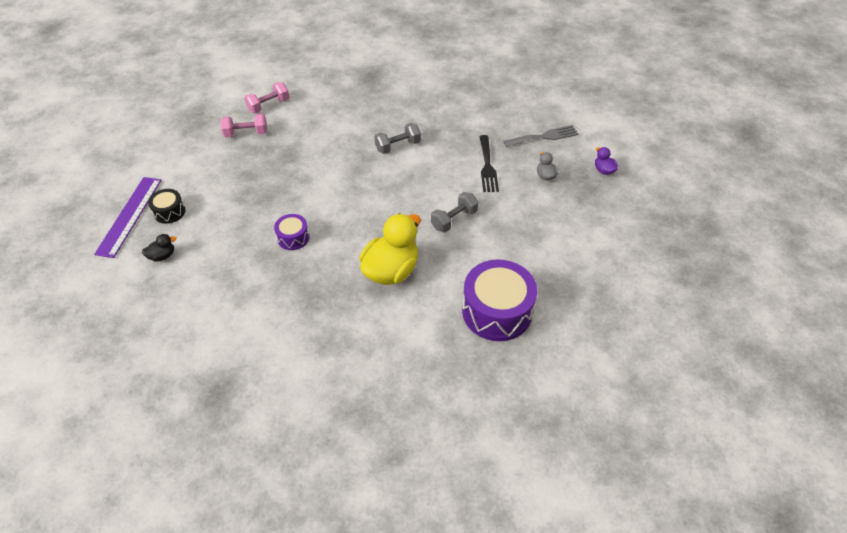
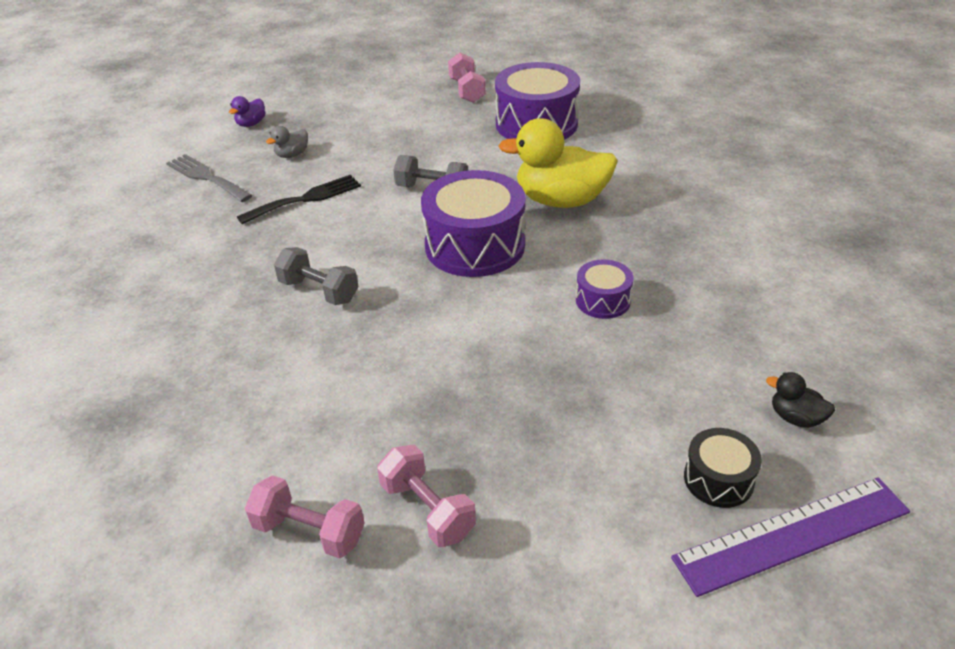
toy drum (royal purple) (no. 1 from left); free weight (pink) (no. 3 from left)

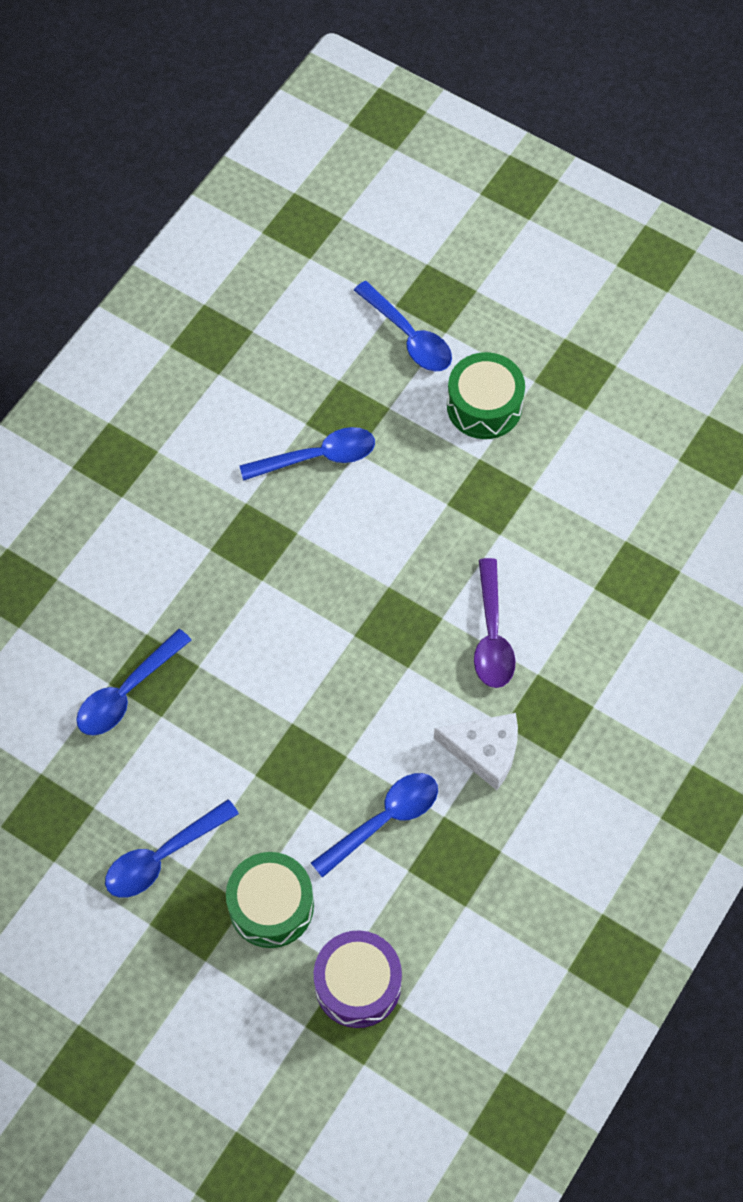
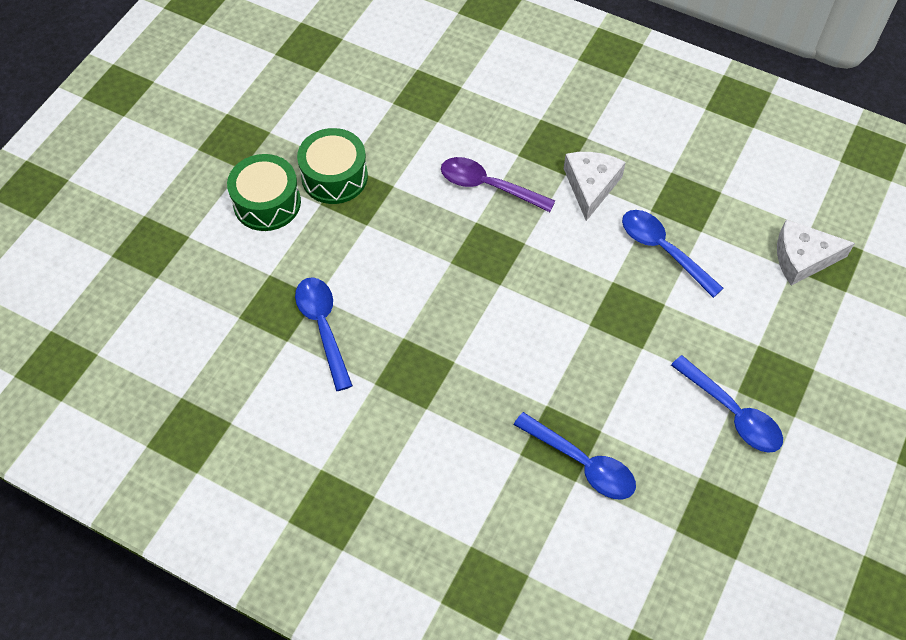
toy drum (leaf-green) (no. 2 from left); cheese wedge (pure white) (no. 2 from left); spoon (cobalt) (no. 5 from left in the first image); spoon (royal purple)

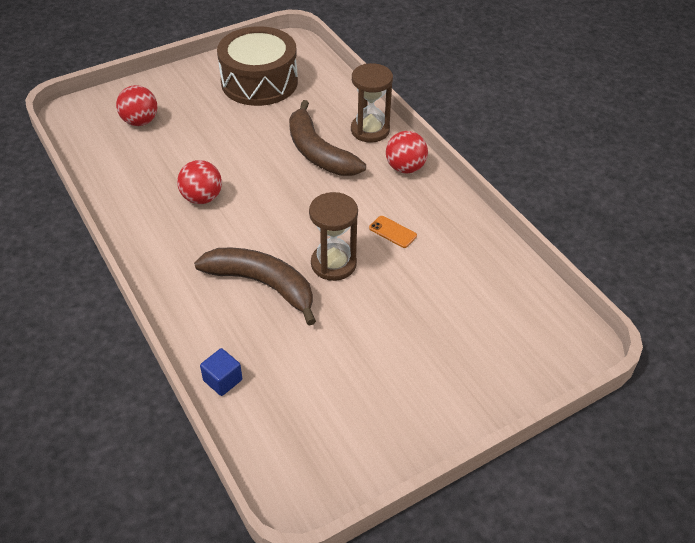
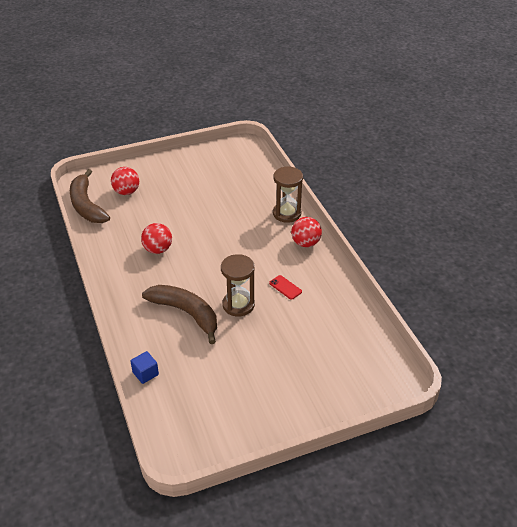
toy drum (dark brown); banana (dark brown) (no. 1 from left); phone (crimson)

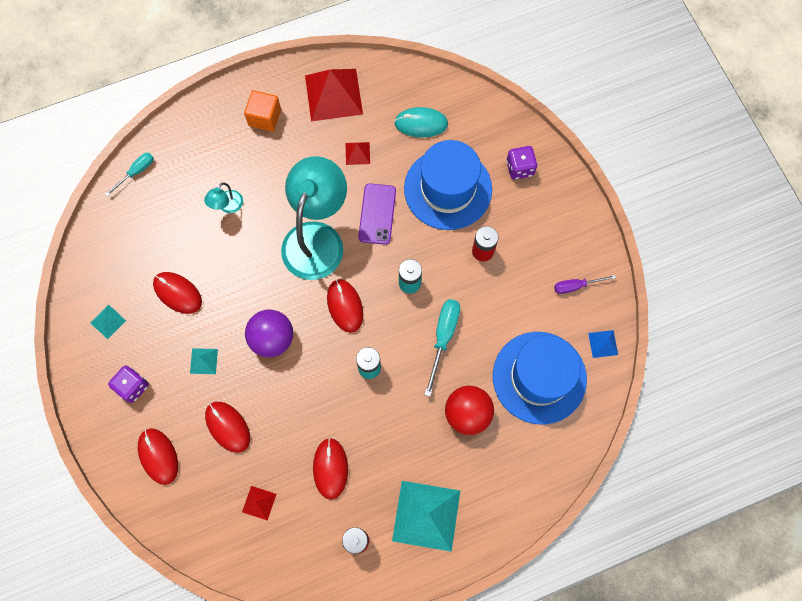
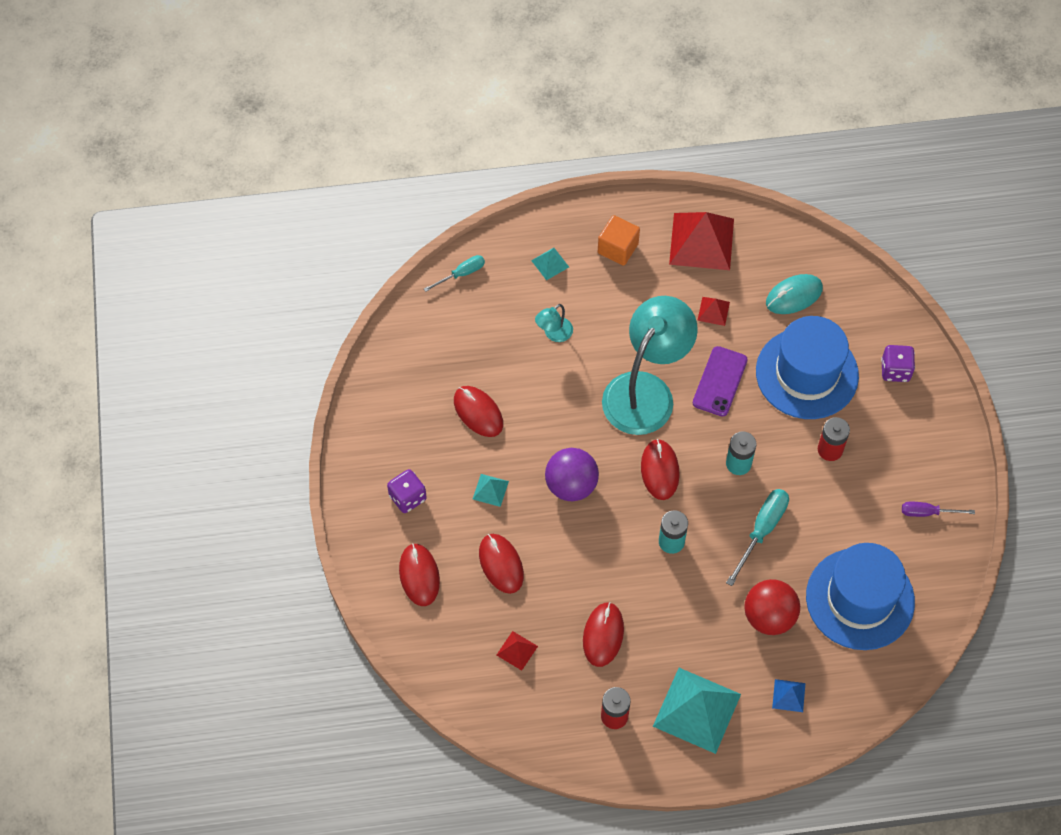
solid pyramid (aqua) (no. 2 from left); mouse (aqua); solid pyramid (cobalt)

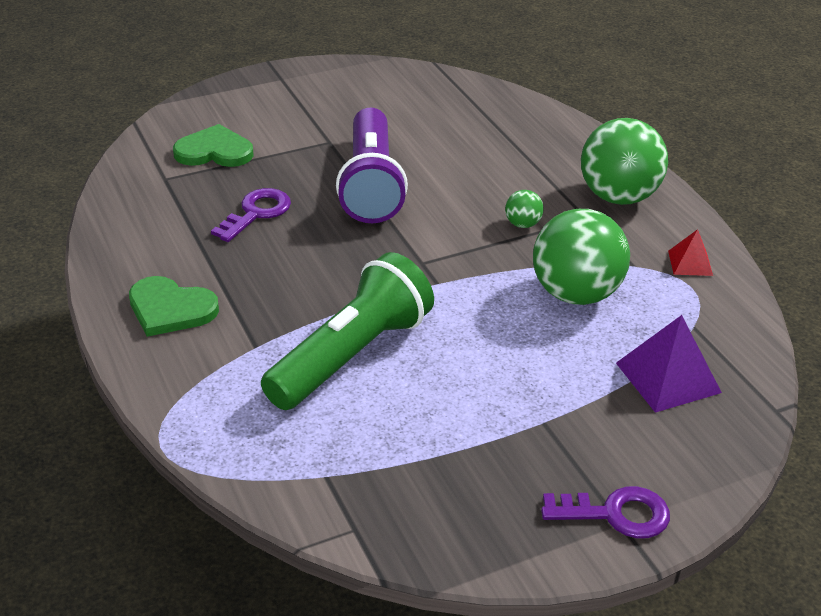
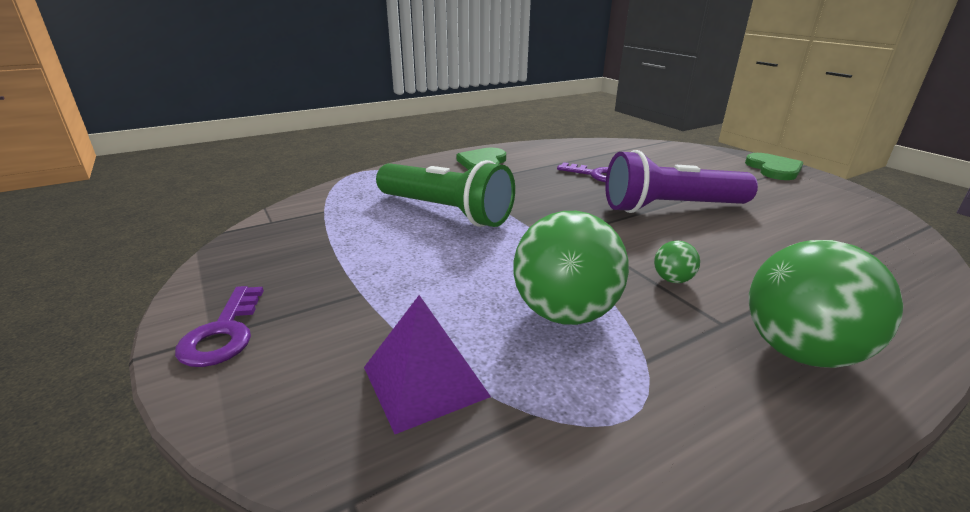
love heart (leaf-green) (no. 2 from left); solid pyramid (crimson)

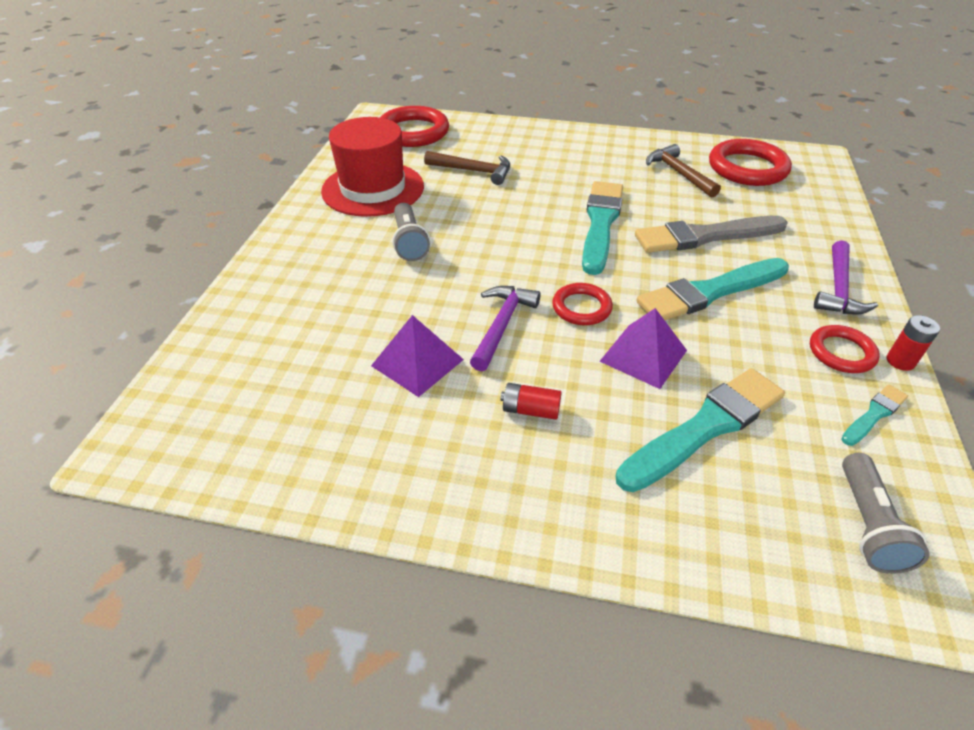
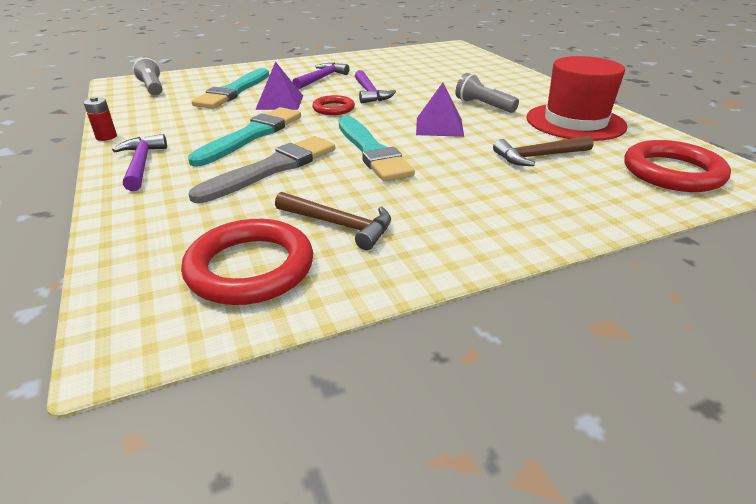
solid pyramid (royal purple) (no. 2 from left); carpenter's hammer (royal purple) (no. 2 from left); torus (crimson) (no. 4 from left in the first image); paintbrush (aqua) (no. 4 from left in the first image)

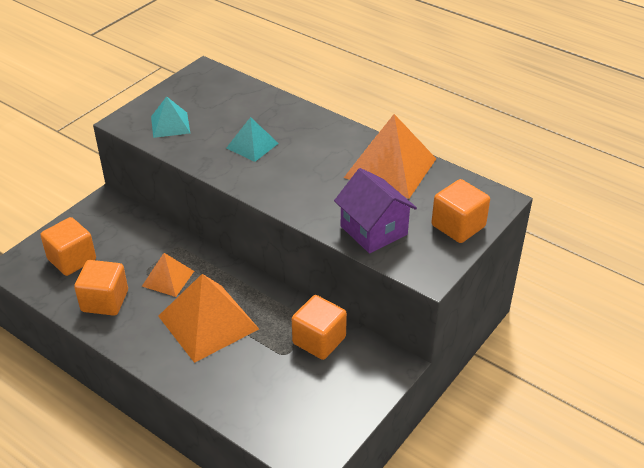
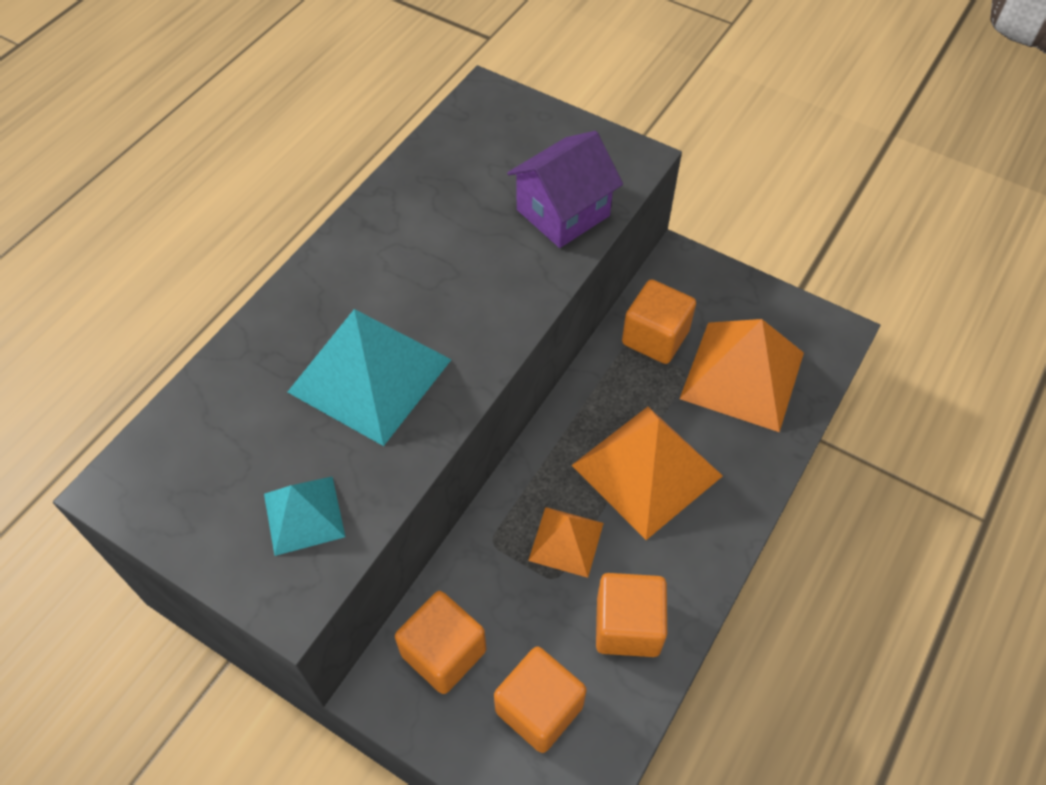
solid pyramid (aqua) (no. 2 from left); solid pyramid (bright orange) (no. 3 from left); cube (bright orange) (no. 1 from left)

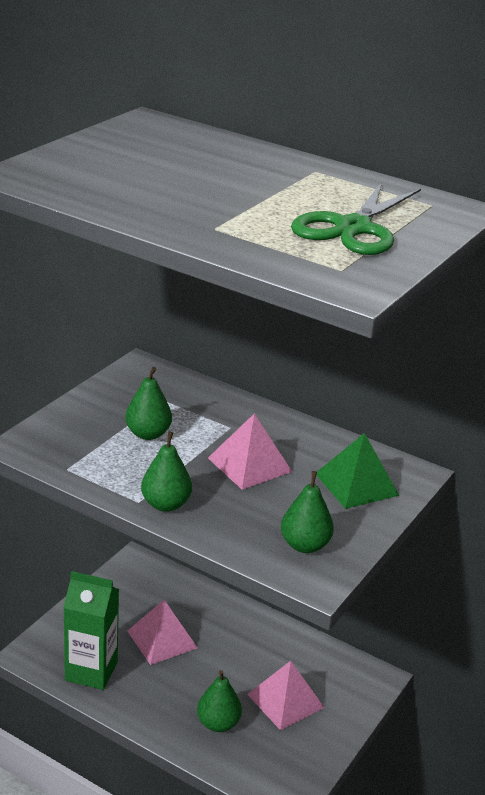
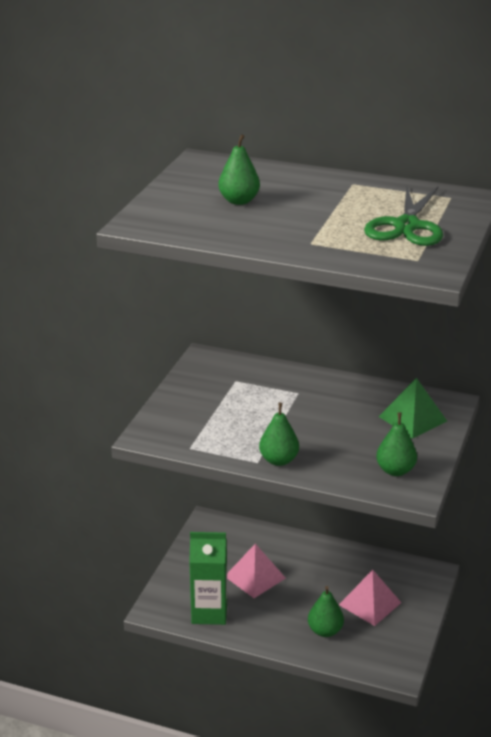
pear fruit (leaf-green) (no. 1 from left); solid pyramid (pink) (no. 2 from left in the first image)

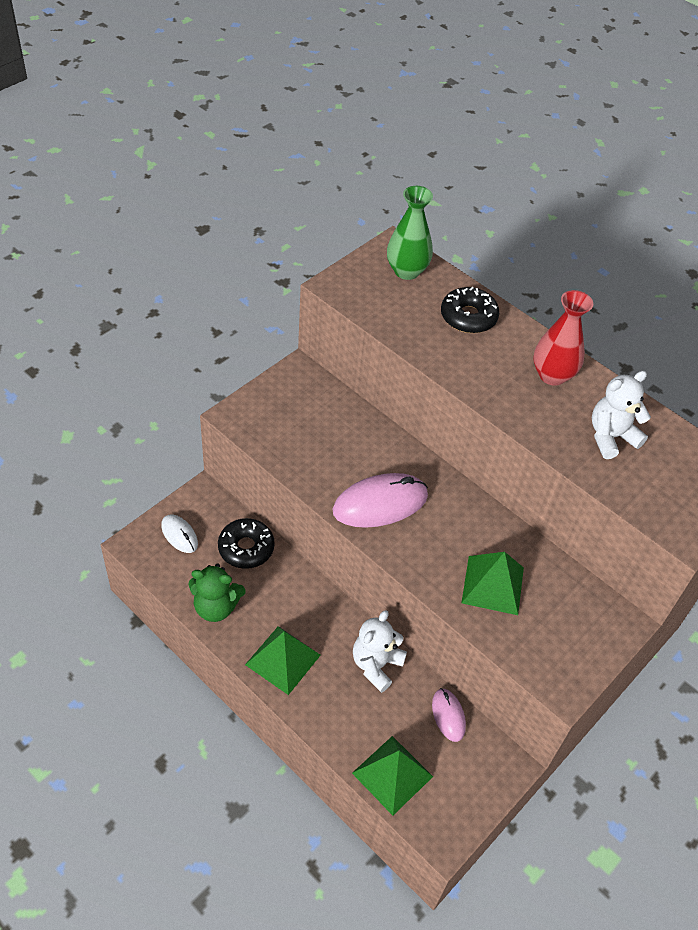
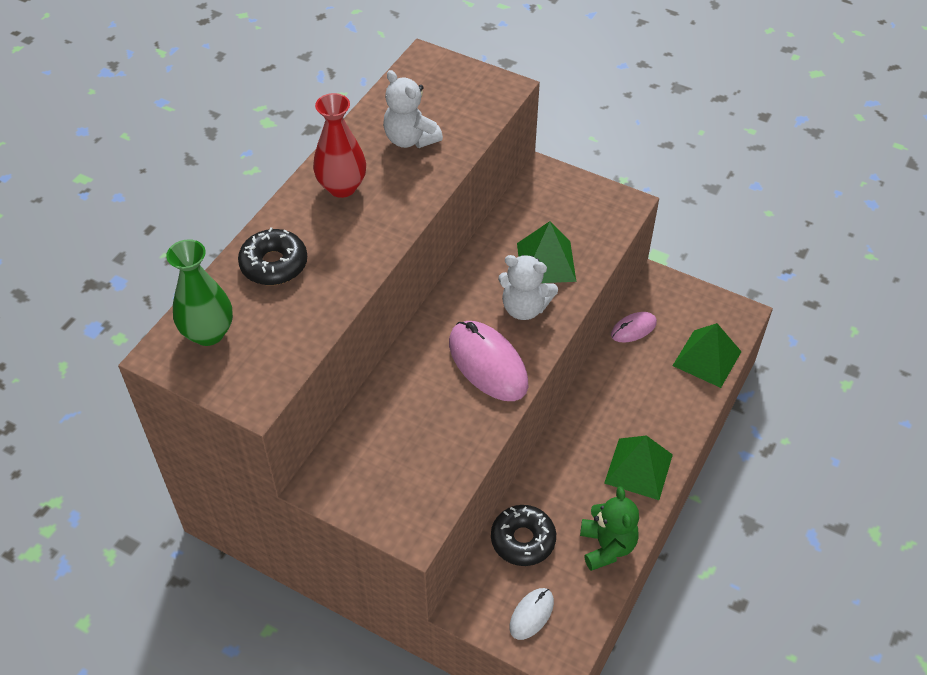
stuffed bear (pure white) (no. 2 from left)

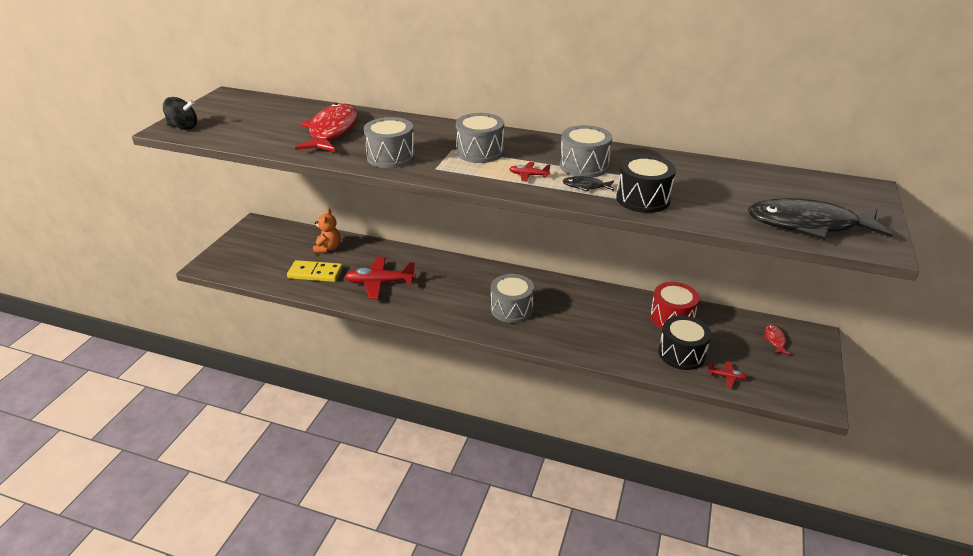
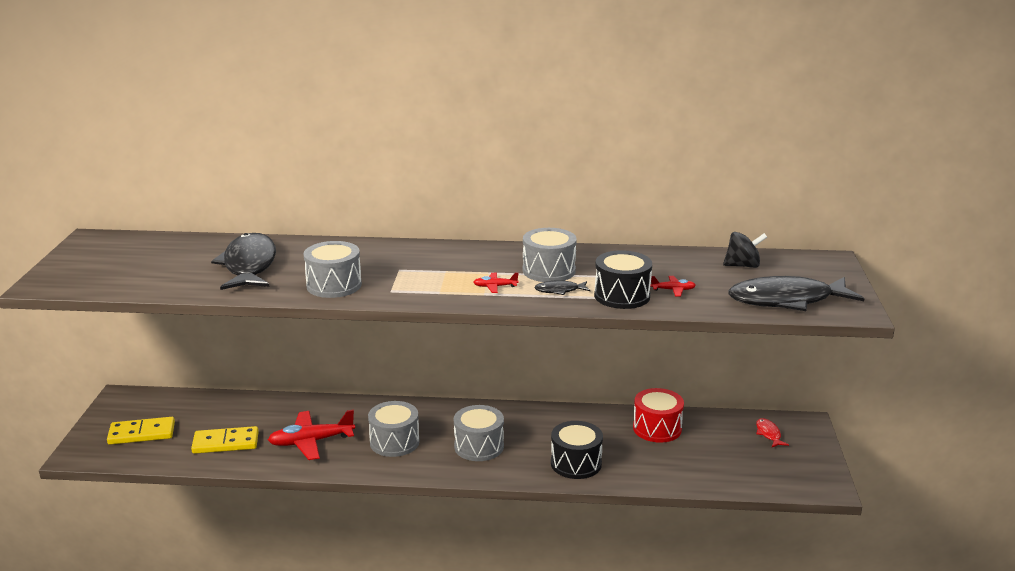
toy top (jet-black); fish (jet-black) (no. 1 from left); stuffed bear (bright orange); toy drum (gray) (no. 2 from left); toy drum (jet-black) (no. 1 from left); toy plane (crimson) (no. 3 from left); domino (bright yellow) (no. 1 from left)

